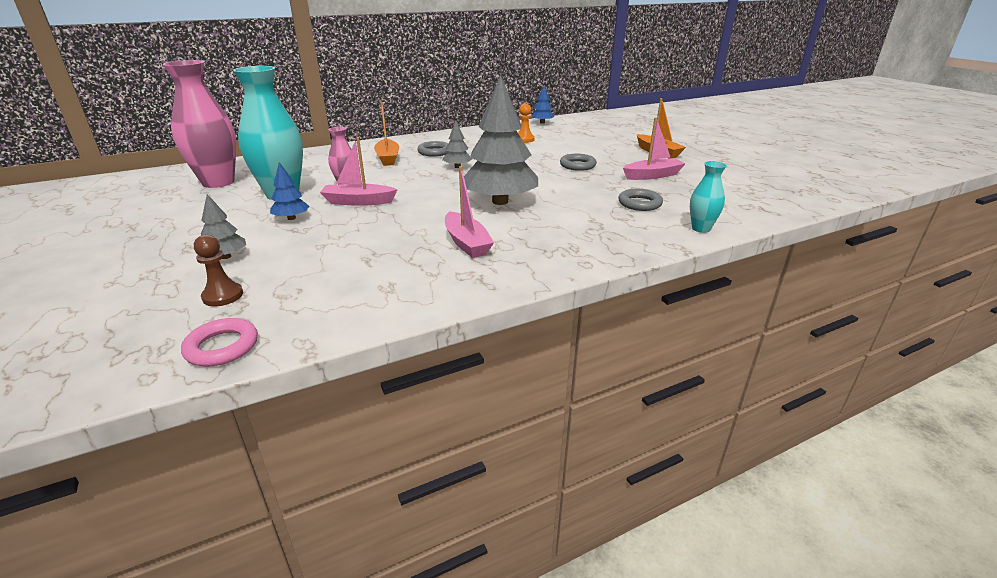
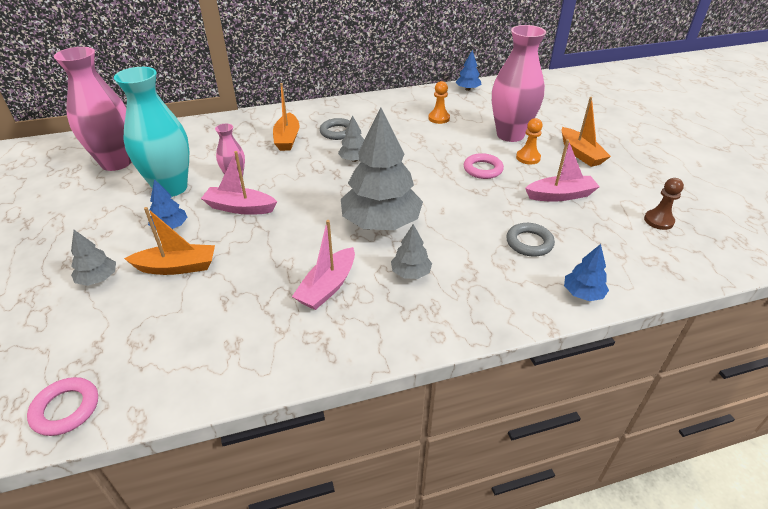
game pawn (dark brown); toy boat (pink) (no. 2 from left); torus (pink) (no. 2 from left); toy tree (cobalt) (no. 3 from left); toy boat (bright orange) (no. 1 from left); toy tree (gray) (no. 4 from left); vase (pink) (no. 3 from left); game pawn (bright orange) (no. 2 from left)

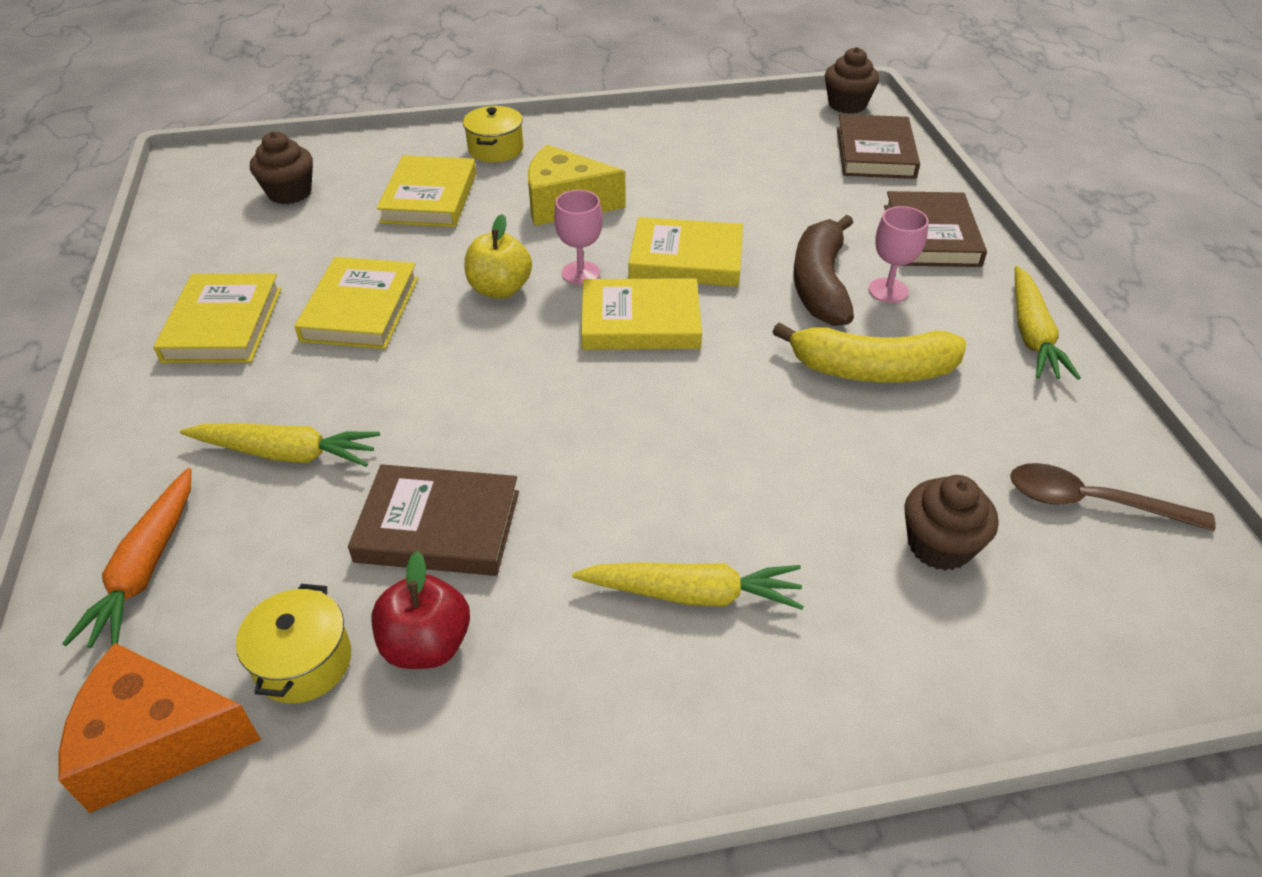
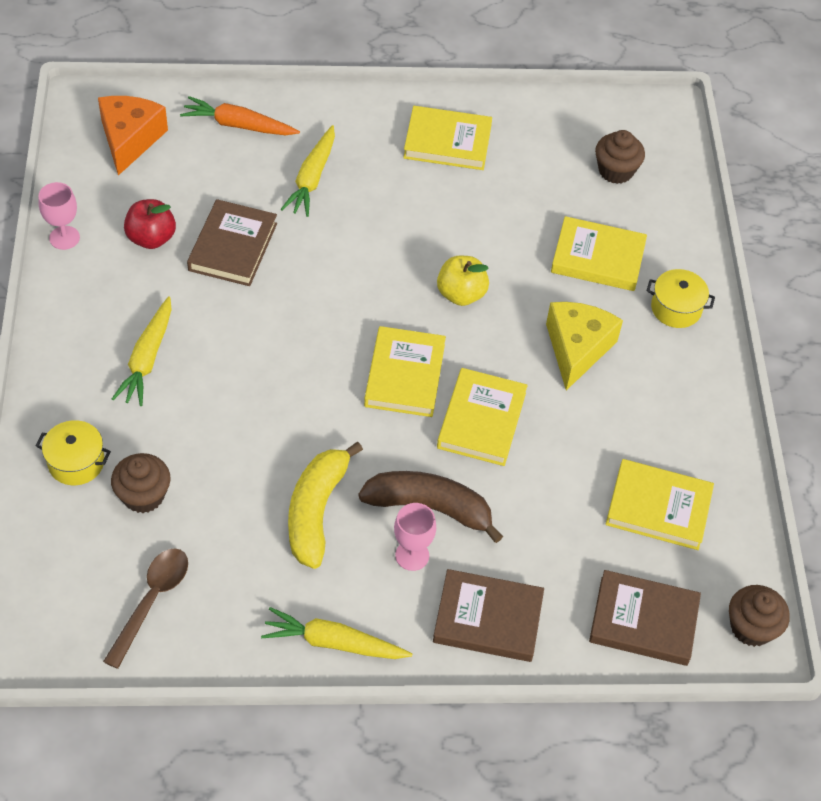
stockpot (bright yellow) (no. 1 from left); book (bright yellow) (no. 5 from left); wine glass (pink) (no. 1 from left)

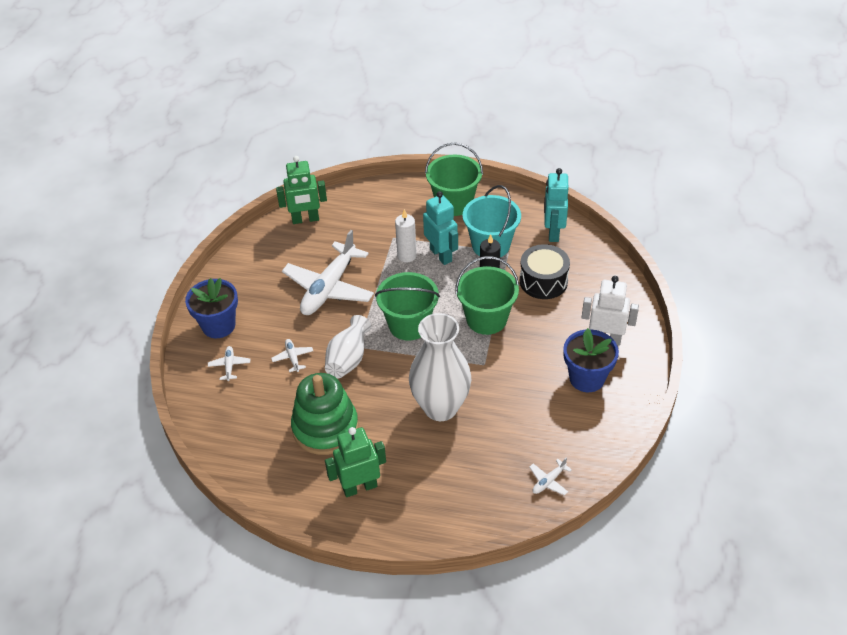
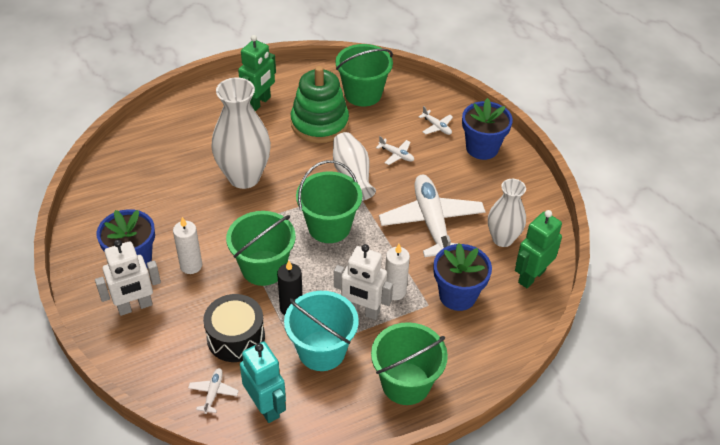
robot (pure white) (no. 2 from left); toy plane (pure white) (no. 1 from left); wax candle (pure white) (no. 1 from left); sand bucket (leaf-green) (no. 3 from left); flower pot (cobalt) (no. 2 from left); vase (pure white) (no. 3 from left)

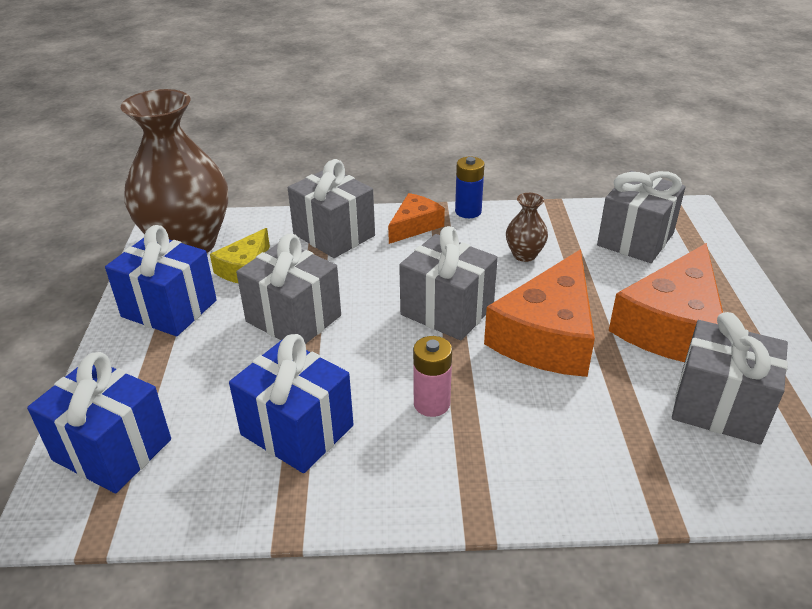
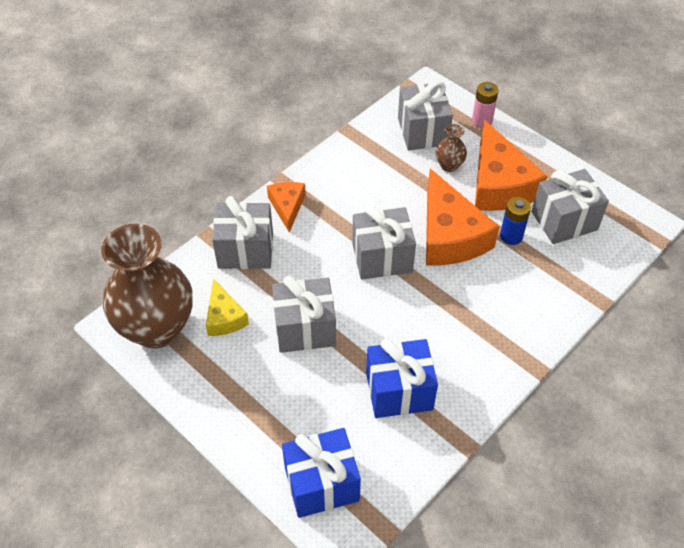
present (cobalt) (no. 2 from left in the first image); power cell (pink); power cell (cobalt); vase (dark brown) (no. 2 from left)

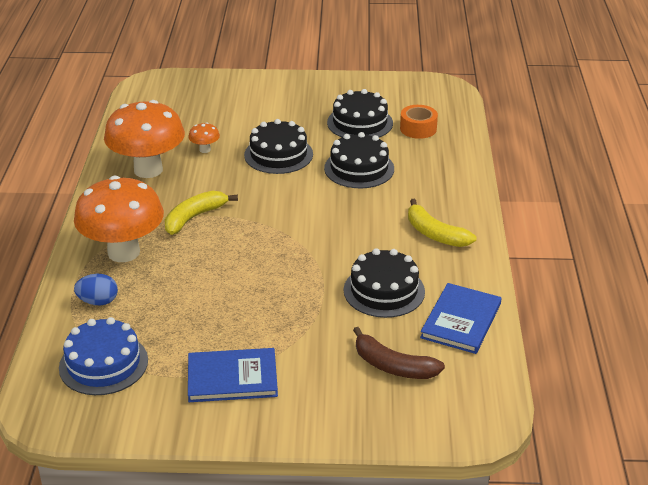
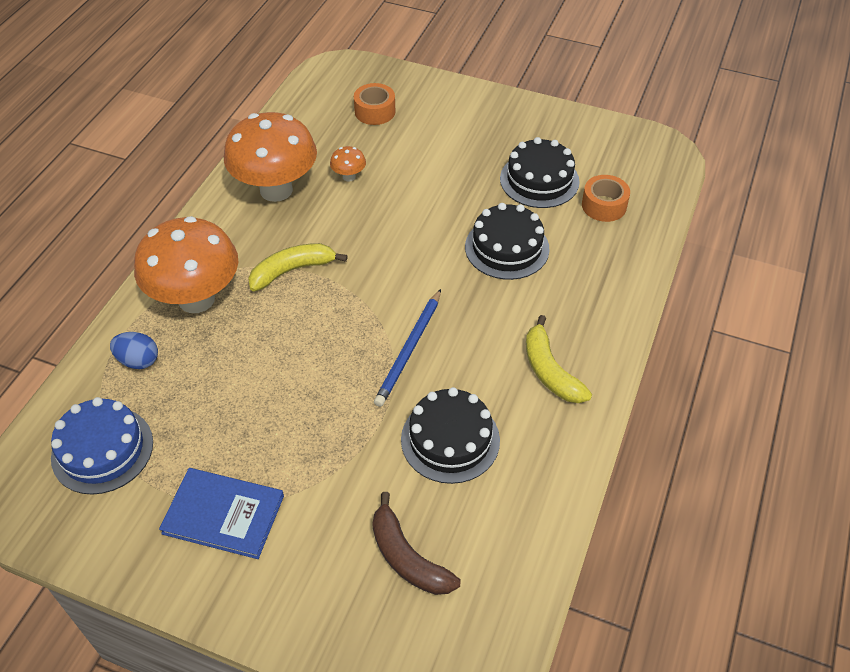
gateau (jet-black) (no. 1 from left in the first image); book (cobalt) (no. 2 from left in the first image); tape (bright orange) (no. 1 from left); lead pencil (cobalt)

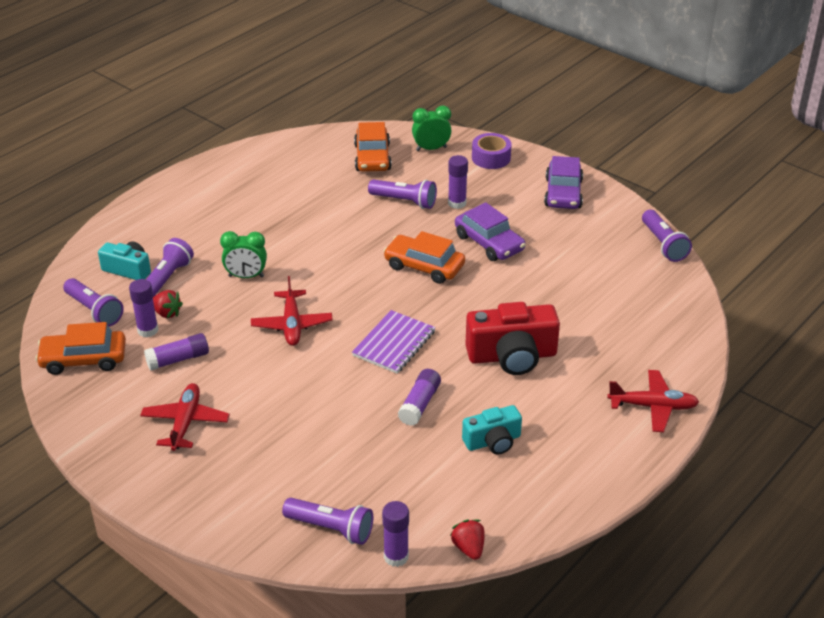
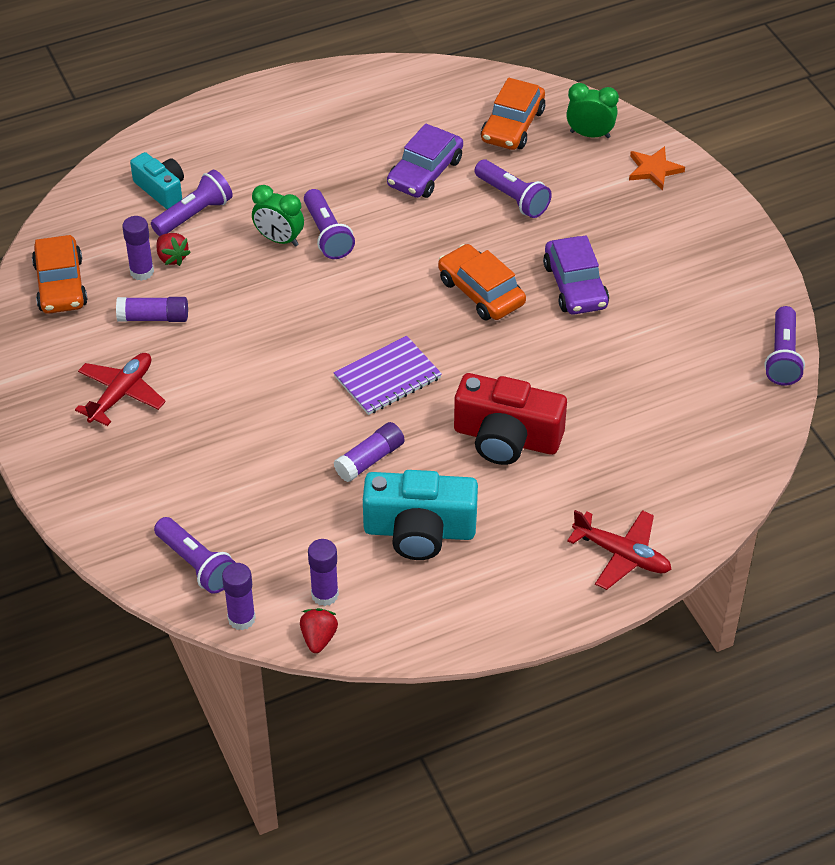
automobile (bright orange) (no. 1 from left); flashlight (royal purple) (no. 3 from left); toy plane (crimson) (no. 2 from left in the first image); stick of glue (royal purple) (no. 4 from left); photo camera (aqua) (no. 2 from left); five-pointed star (bright orange); automobile (royal purple) (no. 1 from left)

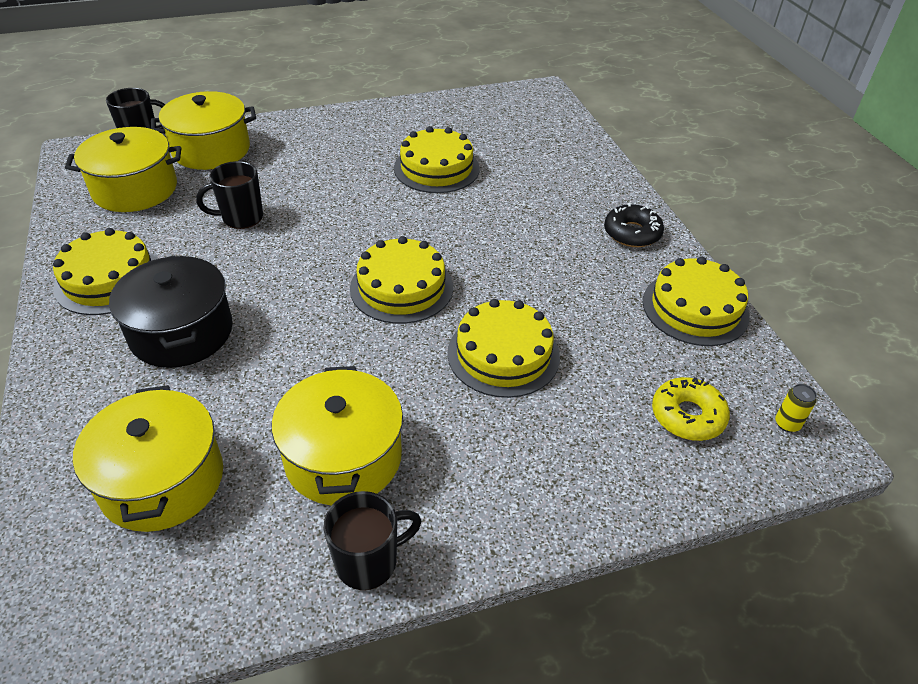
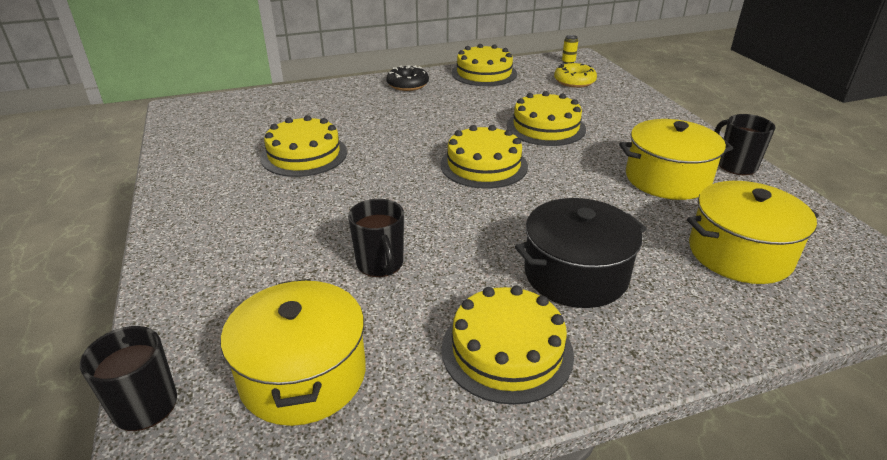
stockpot (bright yellow) (no. 3 from left in the first image)

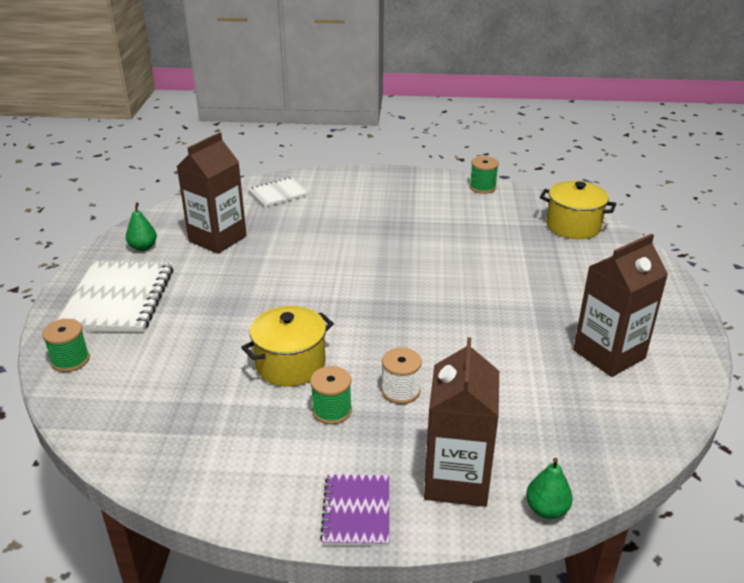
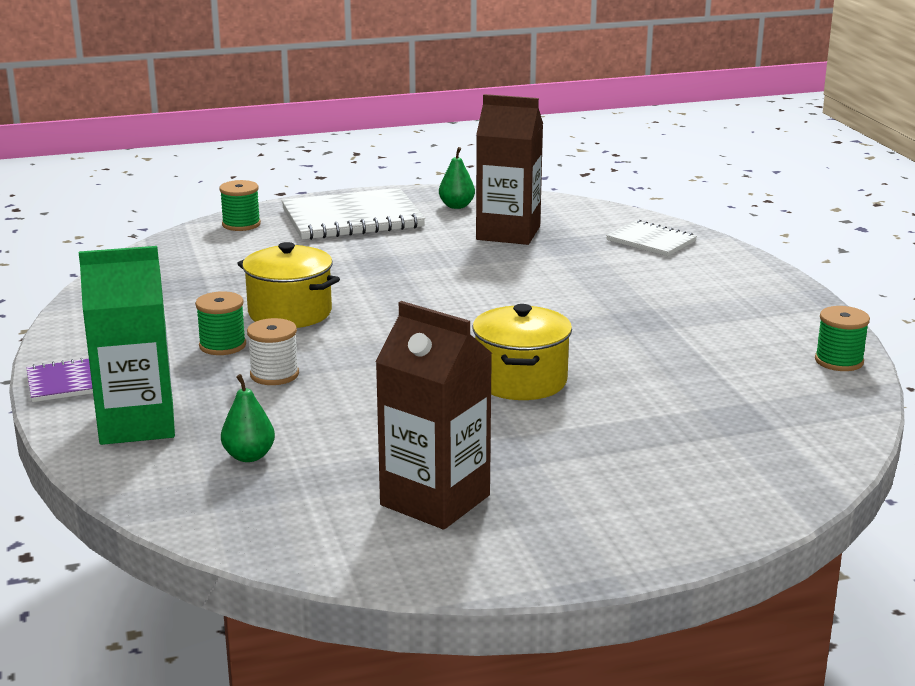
juice carton (leaf-green); pear fruit (leaf-green) (no. 1 from left); stockpot (bright yellow) (no. 2 from left)

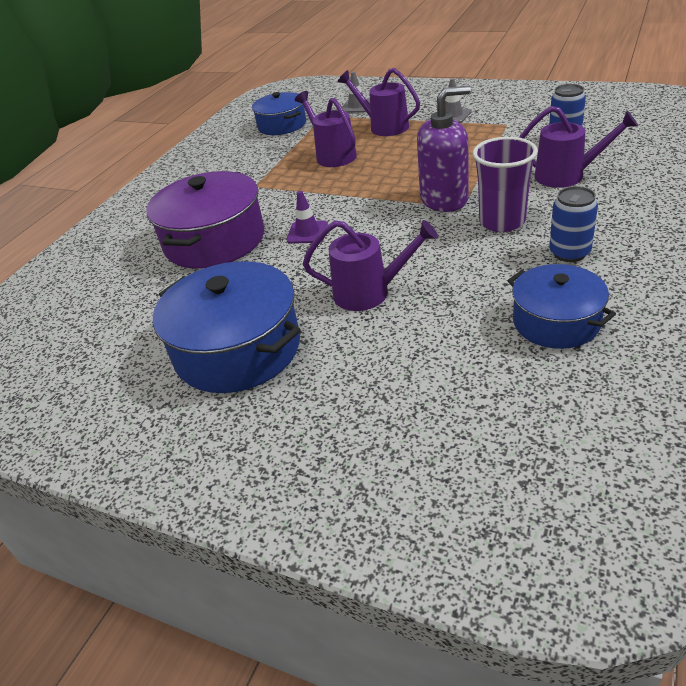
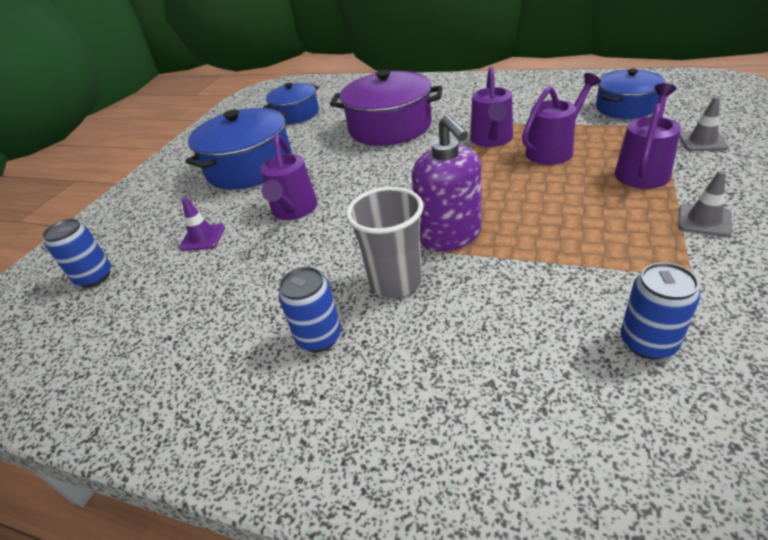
traffic cone (royal purple); cup (gray); stockpot (cobalt) (no. 2 from left); watering pot (royal purple) (no. 2 from left); tin (cobalt) (no. 1 from left)

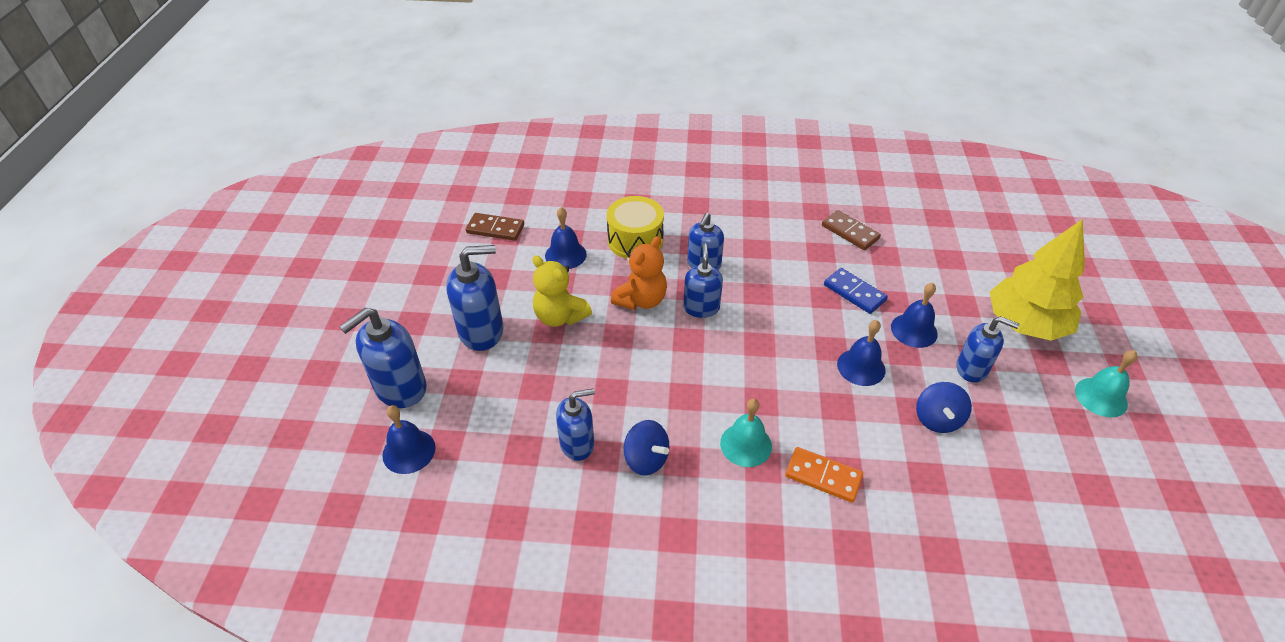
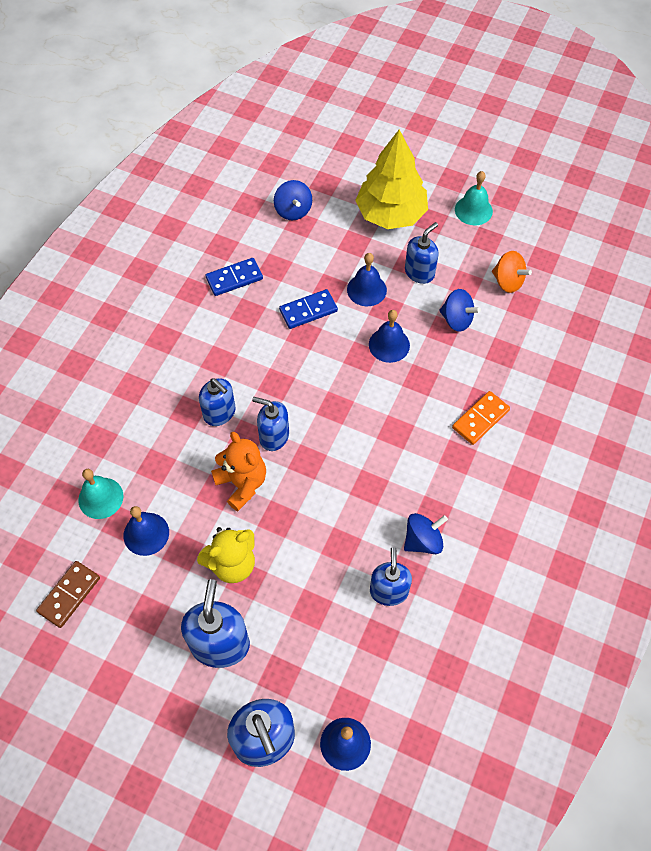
toy drum (bright yellow); bell (aqua) (no. 1 from left); domino (cobalt) (no. 1 from left); toy top (cobalt) (no. 1 from left); toy top (bright orange)

